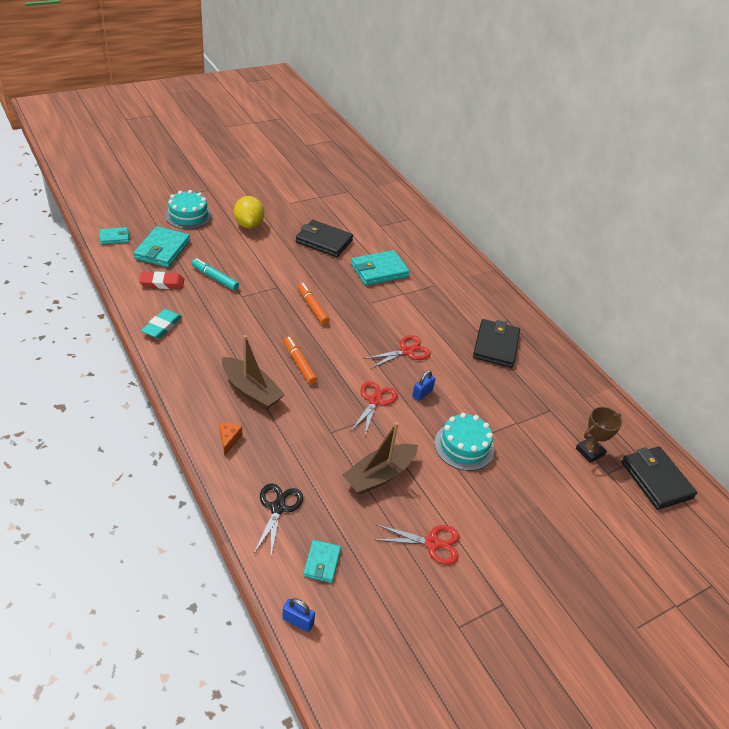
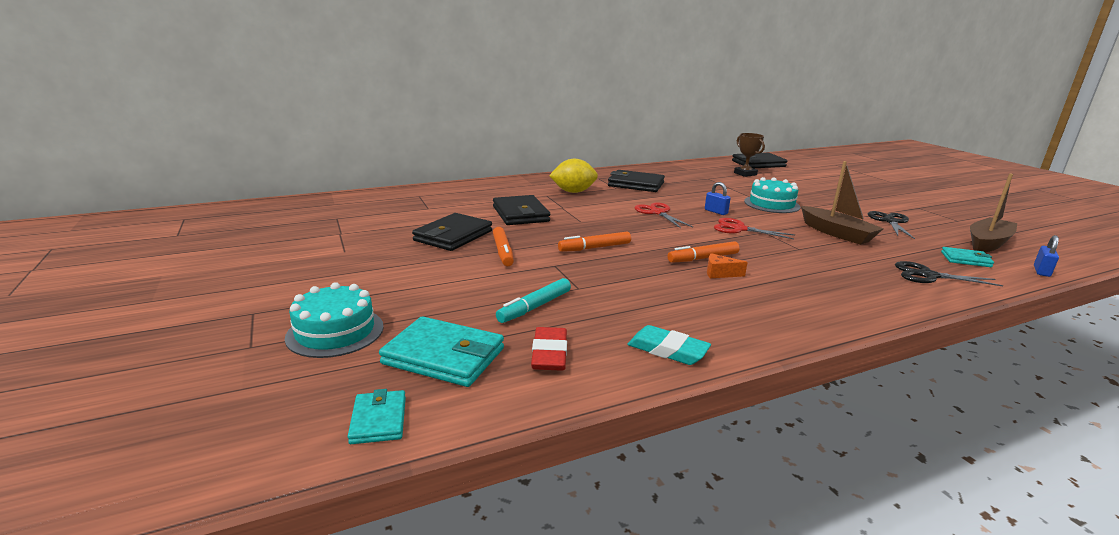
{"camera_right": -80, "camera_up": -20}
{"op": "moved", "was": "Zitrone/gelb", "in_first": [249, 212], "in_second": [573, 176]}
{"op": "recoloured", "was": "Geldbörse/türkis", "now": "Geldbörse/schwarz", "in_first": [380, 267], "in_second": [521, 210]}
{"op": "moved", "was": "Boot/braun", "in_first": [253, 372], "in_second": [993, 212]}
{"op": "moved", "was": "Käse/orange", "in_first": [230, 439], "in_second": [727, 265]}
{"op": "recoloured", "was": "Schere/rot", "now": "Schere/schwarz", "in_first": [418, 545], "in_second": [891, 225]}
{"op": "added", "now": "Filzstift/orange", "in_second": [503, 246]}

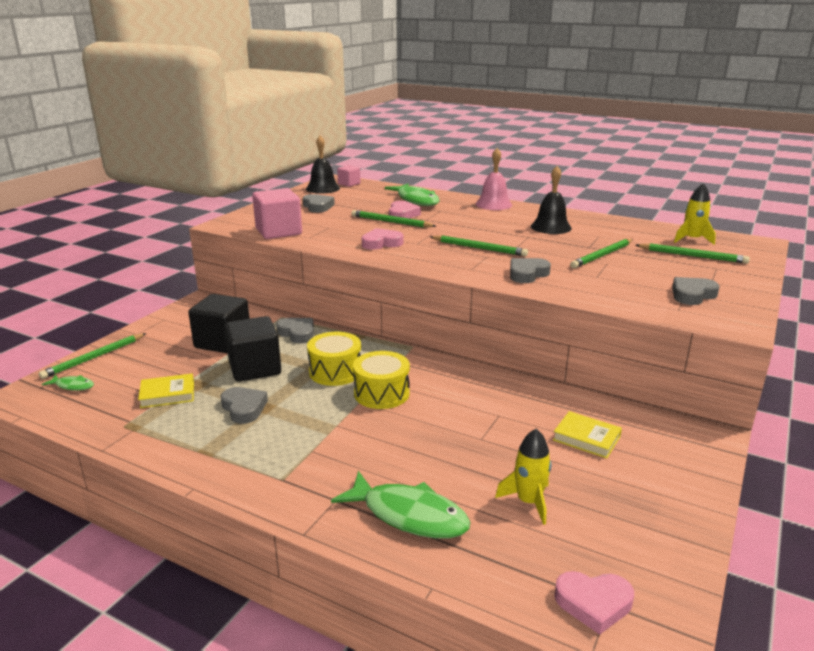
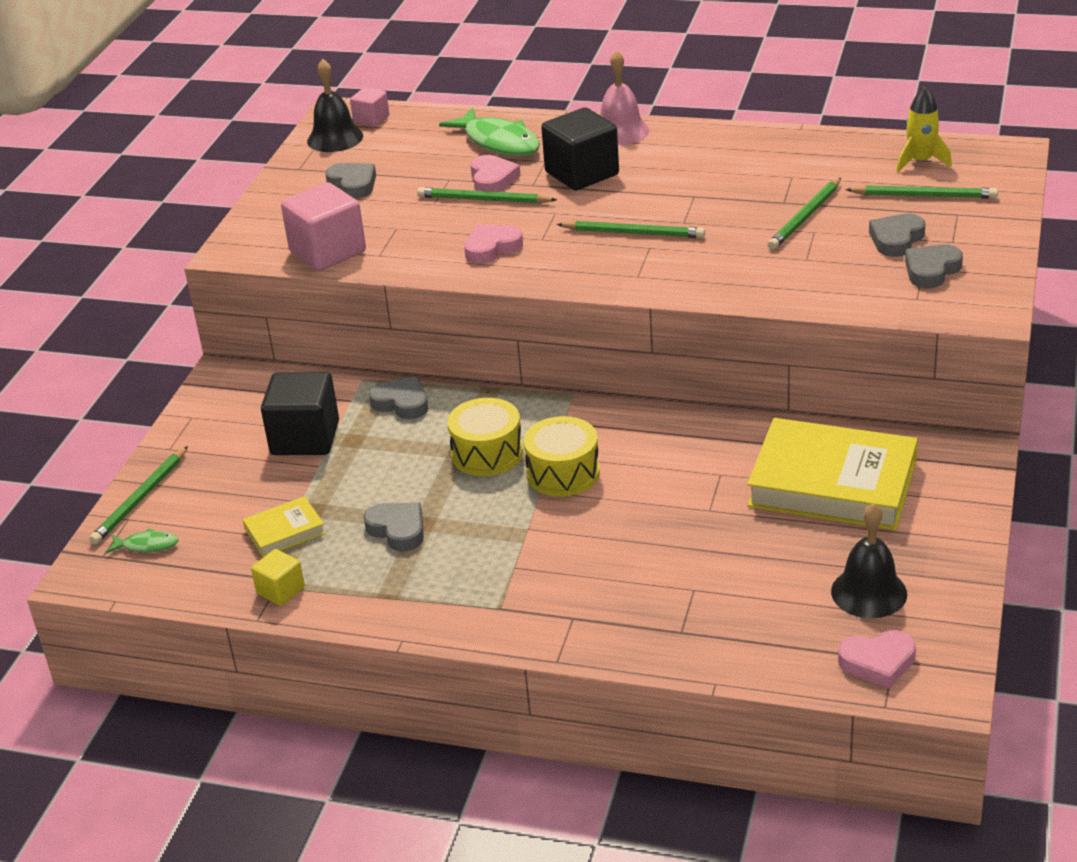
{"camera_right": -10, "camera_up": 10}
{"op": "moved", "was": "Glocke/schwarz", "in_first": [551, 200], "in_second": [869, 560]}
{"op": "moved", "was": "Herz/grau", "in_first": [530, 270], "in_second": [897, 235]}
{"op": "moved", "was": "Kubus/schwarz", "in_first": [252, 349], "in_second": [580, 149]}
{"op": "resized", "was": "Buch/gelb", "in_first": [587, 434], "in_second": [832, 474], "ratio": 2.18}
{"op": "removed", "was": "Rakete/gelb", "in_first": [523, 477]}
{"op": "removed", "was": "Fisch/grün", "in_first": [401, 505]}
{"op": "added", "now": "Kubus/gelb", "in_second": [278, 577]}

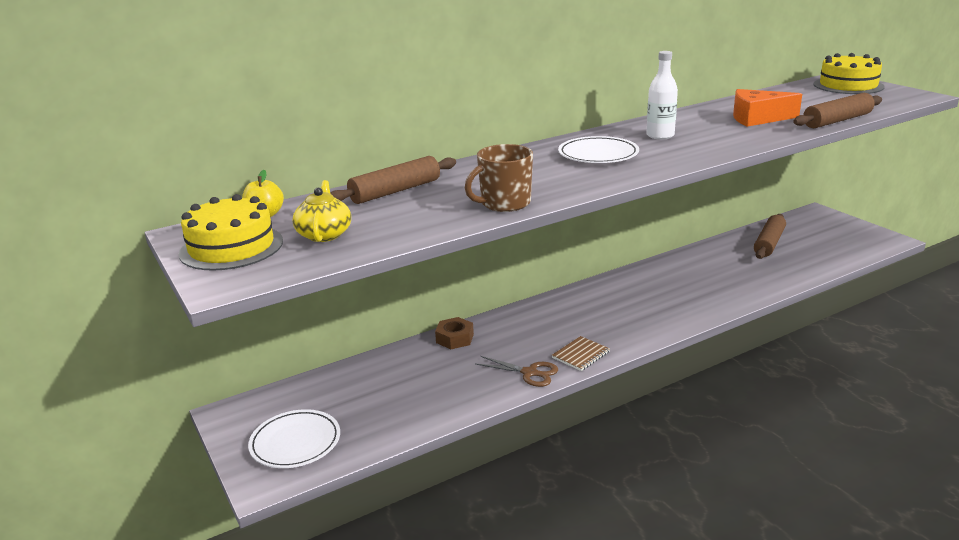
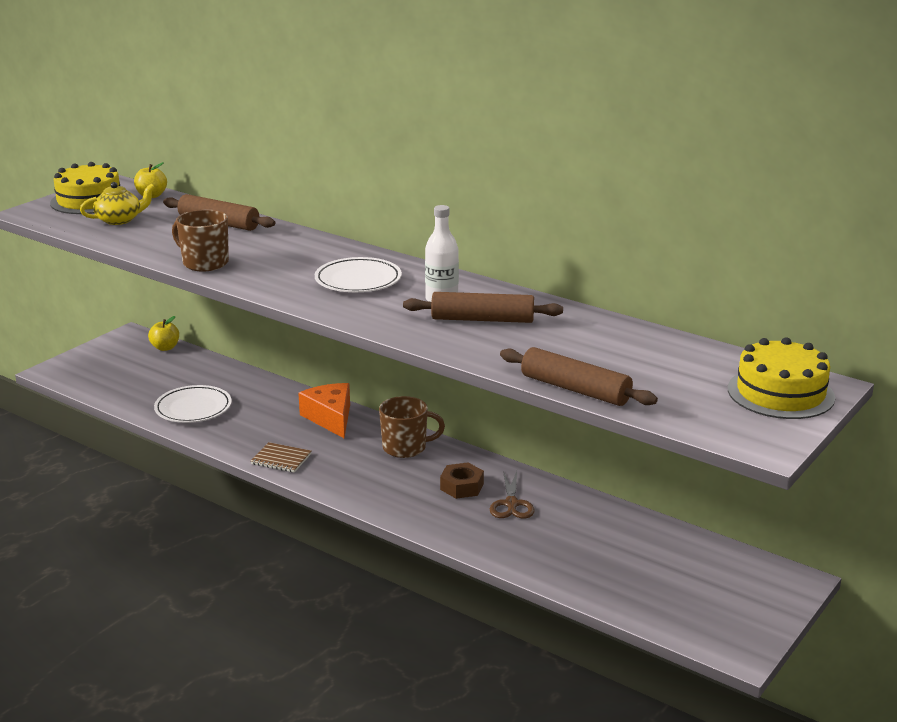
{"camera_right": 65, "camera_up": 0}
{"op": "moved", "was": "Käse/orange", "in_first": [767, 108], "in_second": [324, 410]}
{"op": "moved", "was": "Nudelholz/braun", "in_first": [770, 236], "in_second": [483, 307]}
{"op": "moved", "was": "Sechskantmutter/braun", "in_first": [454, 333], "in_second": [462, 480]}
{"op": "moved", "was": "Schere/braun", "in_first": [517, 371], "in_second": [512, 495]}
{"op": "moved", "was": "Teller/weiß", "in_first": [294, 438], "in_second": [193, 404]}
{"op": "added", "now": "Apfel/gelb", "in_second": [163, 333]}
{"op": "added", "now": "Tasse/braun", "in_second": [412, 427]}

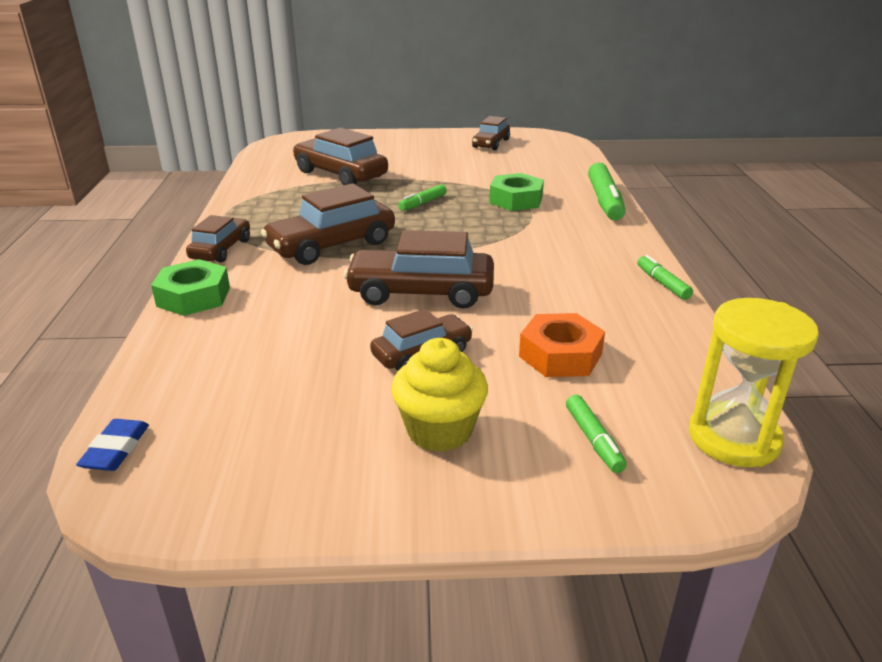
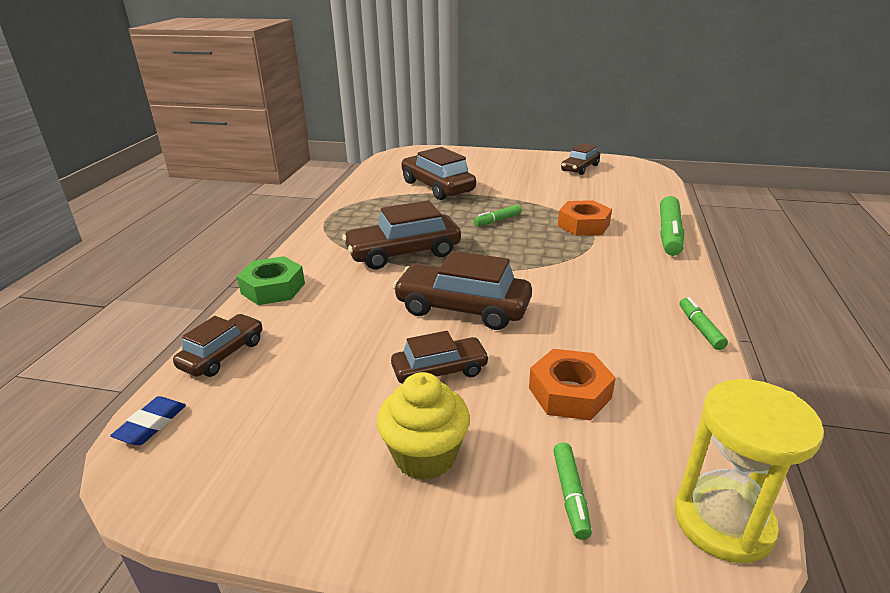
{"camera_right": 15, "camera_up": 0}
{"op": "recoloured", "was": "Sechskantmutter/grün", "now": "Sechskantmutter/orange", "in_first": [516, 192], "in_second": [585, 218]}
{"op": "moved", "was": "Auto/braun", "in_first": [218, 239], "in_second": [217, 345]}

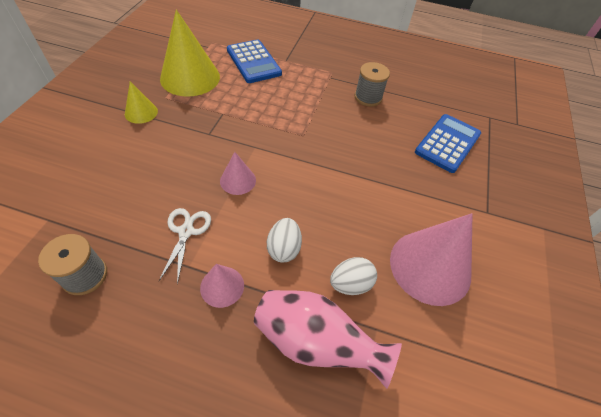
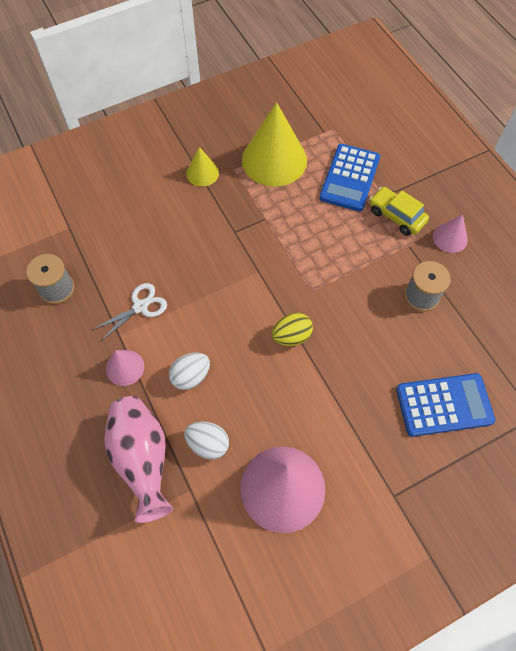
{"camera_right": 50, "camera_up": 10}
{"op": "moved", "was": "Kegel/rosa", "in_first": [238, 173], "in_second": [450, 233]}
{"op": "added", "now": "Auto/gelb", "in_second": [399, 211]}
{"op": "added", "now": "Ei/gelb", "in_second": [292, 329]}

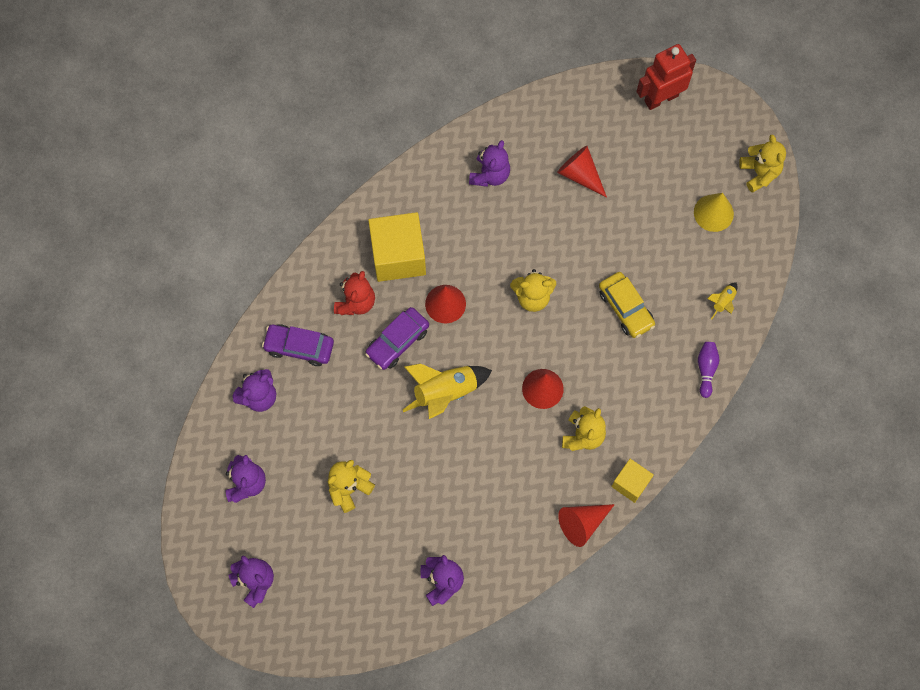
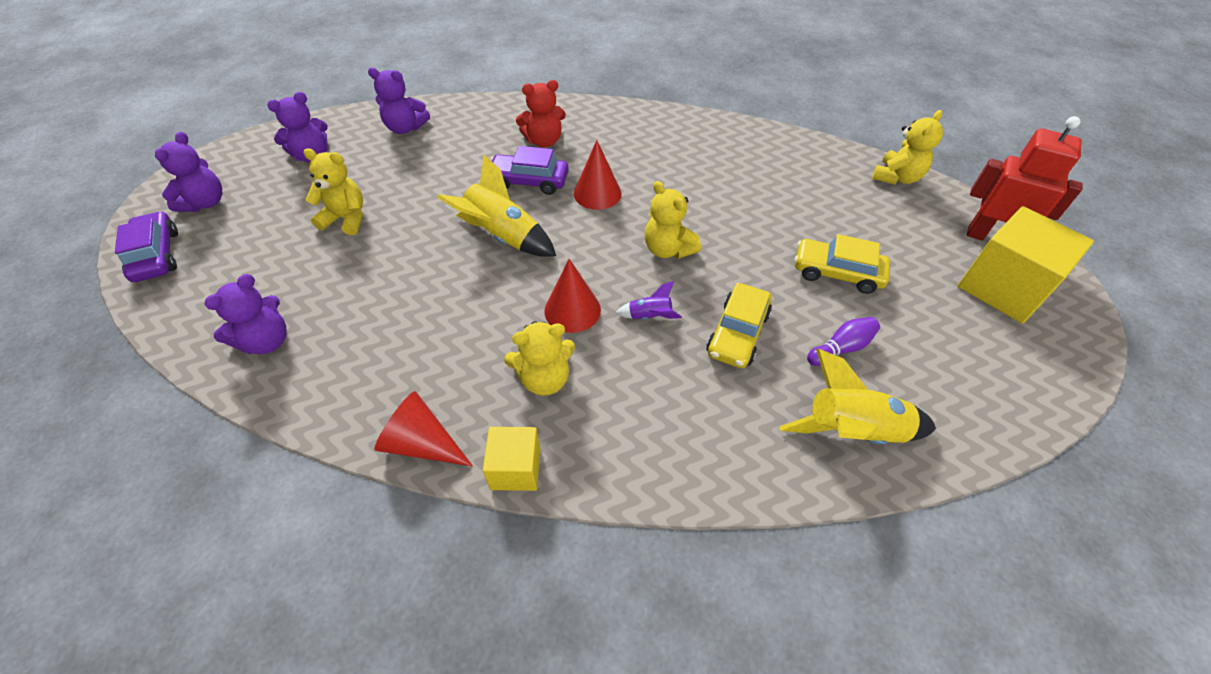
{"camera_right": 55, "camera_up": -20}
{"op": "moved", "was": "Teddybär/gelb", "in_first": [762, 163], "in_second": [907, 147]}
{"op": "removed", "was": "Teddybär/lila", "in_first": [489, 163]}
{"op": "removed", "was": "Kegel/rot", "in_first": [582, 171]}
{"op": "removed", "was": "Kegel/gelb", "in_first": [714, 212]}
{"op": "moved", "was": "Kubus/gelb", "in_first": [397, 247], "in_second": [1026, 265]}
{"op": "resized", "was": "Rakete/gelb", "in_first": [722, 301], "in_second": [858, 397], "ratio": 2.03}
{"op": "moved", "was": "Auto/lila", "in_first": [298, 345], "in_second": [146, 246]}
{"op": "moved", "was": "Bowlingkegel/lila", "in_first": [708, 370], "in_second": [843, 341]}
{"op": "added", "now": "Auto/gelb", "in_second": [842, 264]}
{"op": "added", "now": "Rakete/lila", "in_second": [649, 300]}

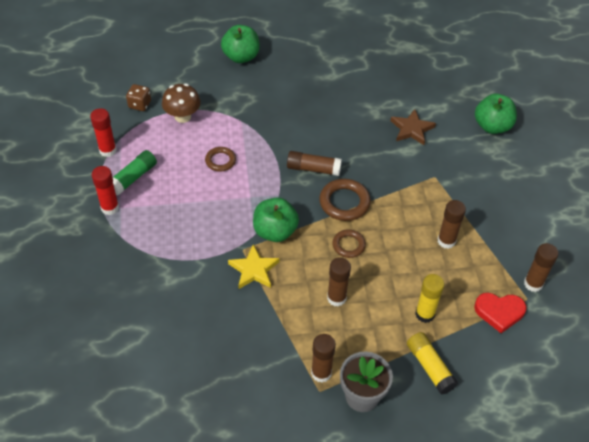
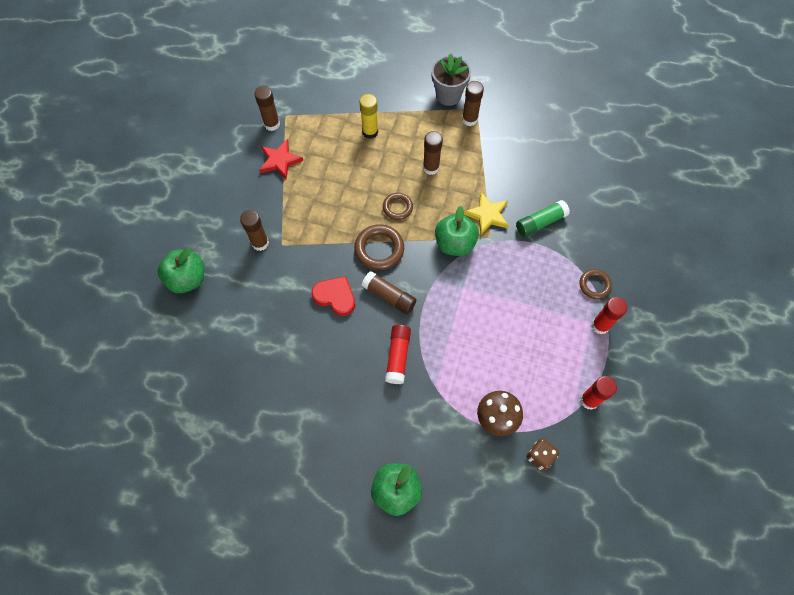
{"camera_right": -155, "camera_up": 15}
{"op": "removed", "was": "Stern/braun", "in_first": [413, 127]}
{"op": "moved", "was": "Ring/braun", "in_first": [220, 159], "in_second": [595, 284]}
{"op": "moved", "was": "Klebestift/grün", "in_first": [135, 173], "in_second": [543, 218]}
{"op": "moved", "was": "Klebestift/braun", "in_first": [452, 224], "in_second": [254, 230]}
{"op": "moved", "was": "Herz/rot", "in_first": [500, 313], "in_second": [333, 296]}
{"op": "removed", "was": "Klebestift/gelb", "in_first": [432, 363]}
{"op": "added", "now": "Stern/rot", "in_second": [281, 159]}
{"op": "added", "now": "Klebestift/rot", "in_second": [398, 354]}

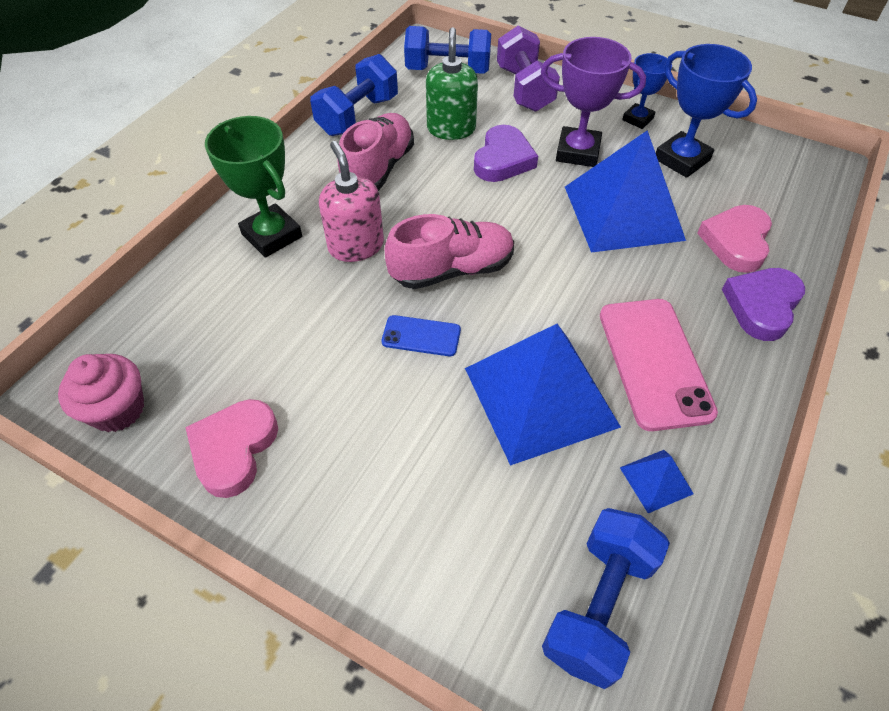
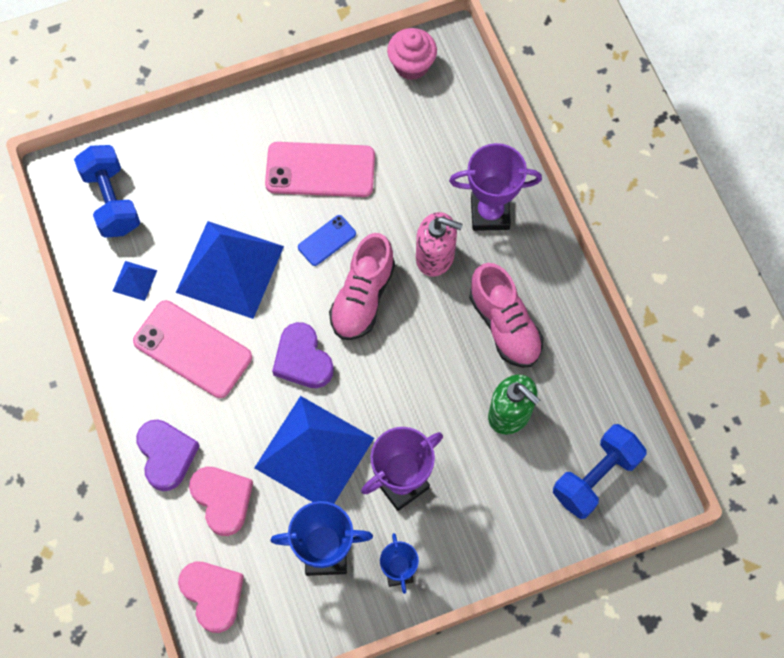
{"camera_right": 130, "camera_up": 15}
{"op": "removed", "was": "Hantel/lila", "in_first": [528, 68]}
{"op": "removed", "was": "Hantel/blau", "in_first": [354, 95]}
{"op": "recoloured", "was": "Pokal/grün", "now": "Pokal/lila", "in_first": [253, 187], "in_second": [495, 187]}
{"op": "moved", "was": "Herz/lila", "in_first": [506, 153], "in_second": [303, 355]}
{"op": "moved", "was": "Herz/rosa", "in_first": [231, 448], "in_second": [211, 597]}
{"op": "added", "now": "Handy/rosa", "in_second": [320, 169]}

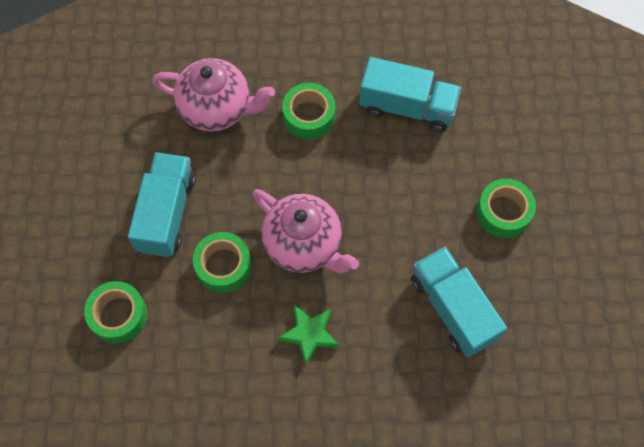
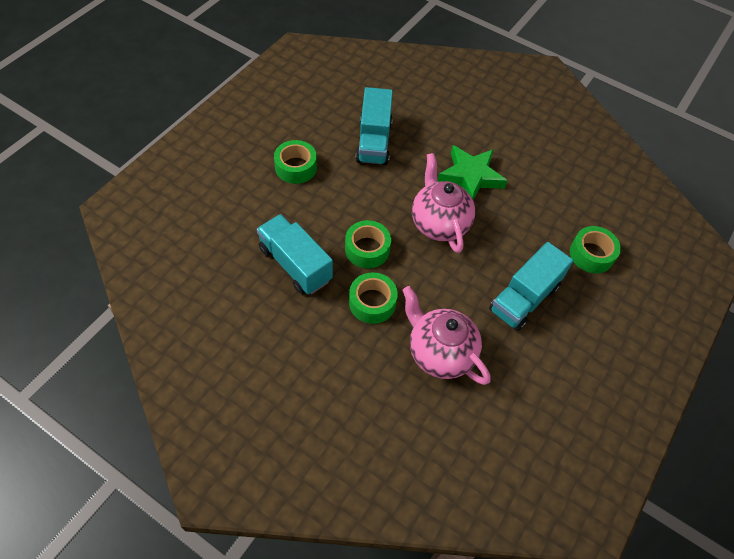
{"camera_right": -150, "camera_up": -10}
{"op": "moved", "was": "Klebeband/grün", "in_first": [222, 262], "in_second": [368, 244]}
{"op": "resized", "was": "Stern/grün", "in_first": [308, 335], "in_second": [473, 172], "ratio": 1.53}

